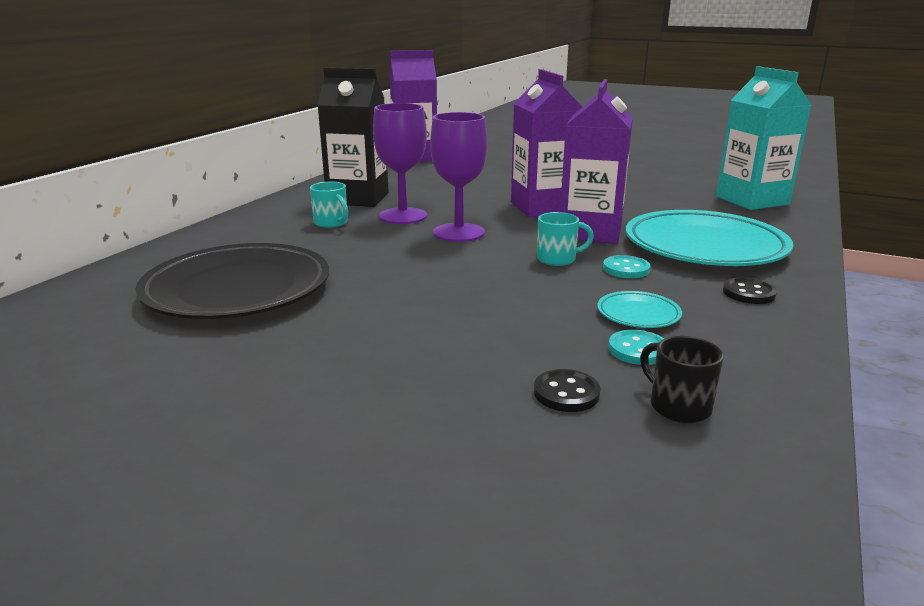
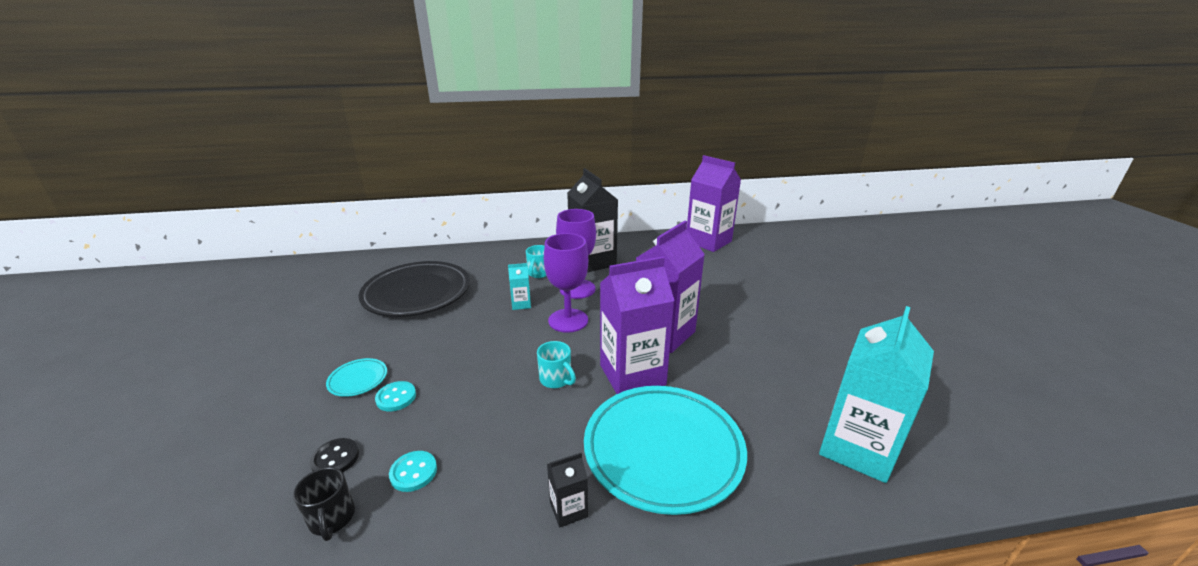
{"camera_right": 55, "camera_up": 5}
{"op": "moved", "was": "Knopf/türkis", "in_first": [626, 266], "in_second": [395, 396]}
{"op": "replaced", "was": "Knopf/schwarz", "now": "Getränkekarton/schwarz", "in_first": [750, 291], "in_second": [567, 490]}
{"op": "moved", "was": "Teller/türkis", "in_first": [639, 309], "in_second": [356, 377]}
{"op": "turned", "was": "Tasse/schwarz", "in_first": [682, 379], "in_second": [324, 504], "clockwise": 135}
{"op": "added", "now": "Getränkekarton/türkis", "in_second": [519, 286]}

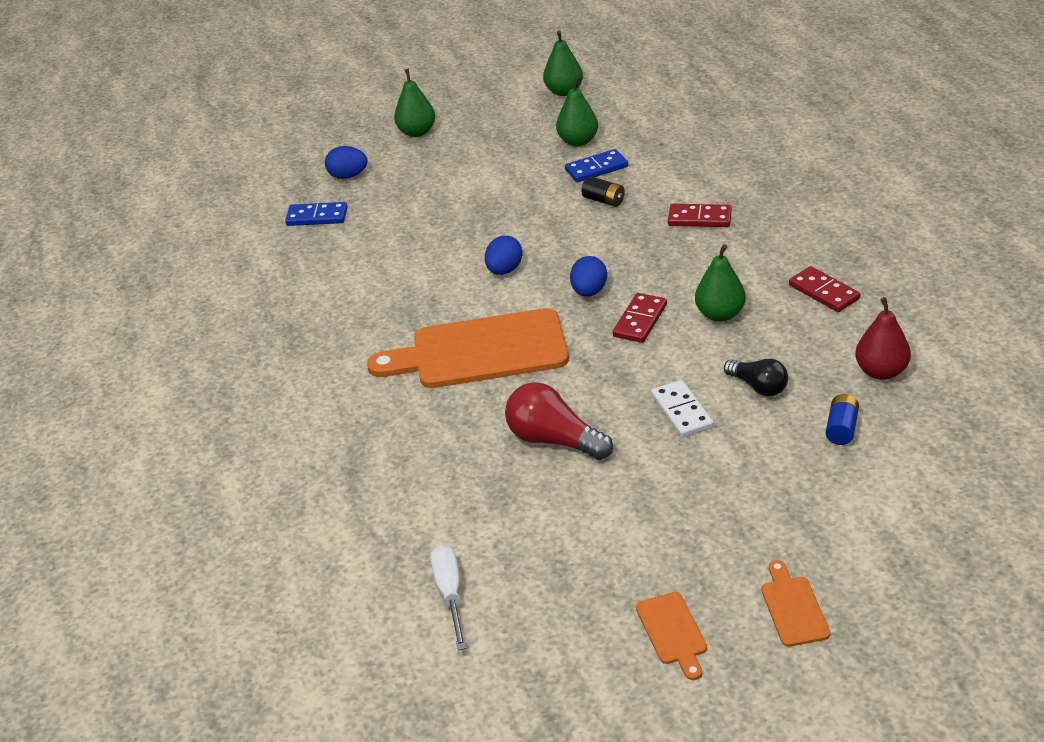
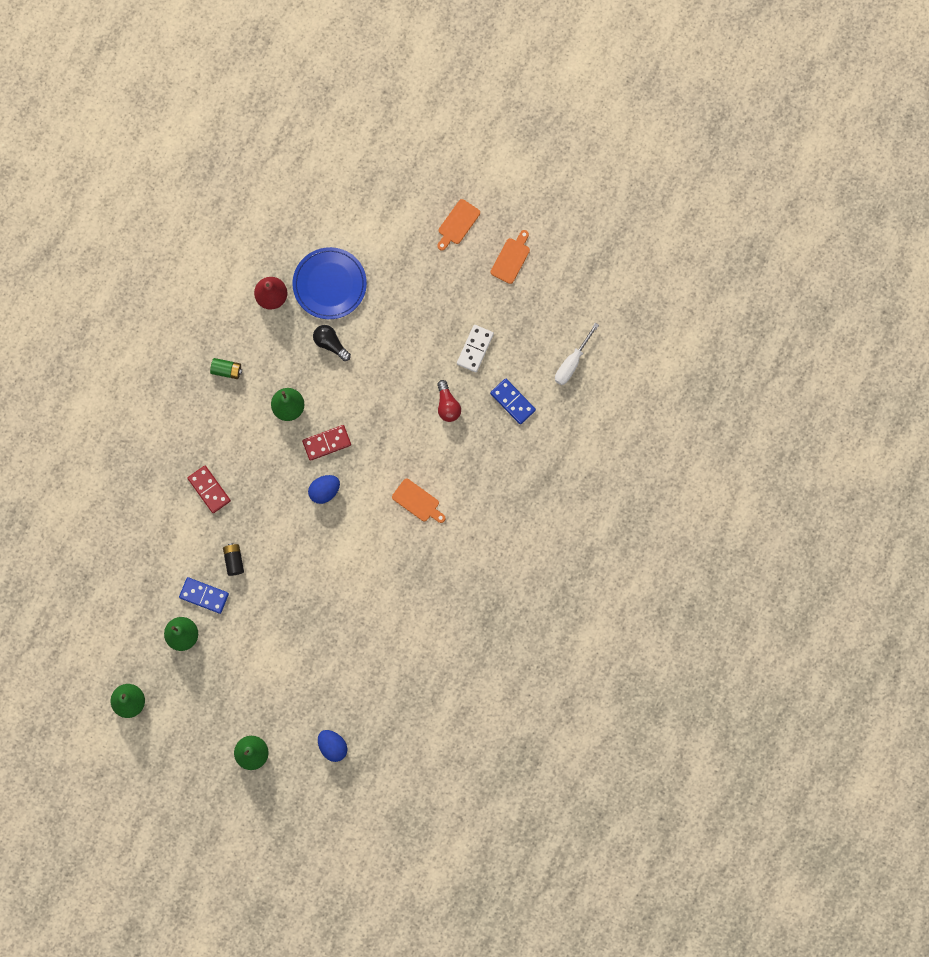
{"camera_right": -140, "camera_up": 40}
{"op": "moved", "was": "Dominostein/blau", "in_first": [316, 214], "in_second": [513, 401]}
{"op": "removed", "was": "Ei/blau", "in_first": [504, 255]}
{"op": "replaced", "was": "Dominostein/rot", "now": "Batterie/grün", "in_first": [824, 289], "in_second": [226, 368]}
{"op": "resized", "was": "Schneidebrett/orange", "in_first": [468, 348], "in_second": [418, 501], "ratio": 0.44}
{"op": "turned", "was": "Glühbirne/schwarz", "in_first": [756, 377], "in_second": [332, 343], "clockwise": -45}
{"op": "moved", "was": "Dominostein/weiß", "in_first": [682, 409], "in_second": [475, 348]}
{"op": "resized", "was": "Glühbirne/rot", "in_first": [559, 421], "in_second": [449, 401], "ratio": 0.64}
{"op": "replaced", "was": "Batterie/blau", "now": "Teller/blau", "in_first": [842, 419], "in_second": [330, 283]}

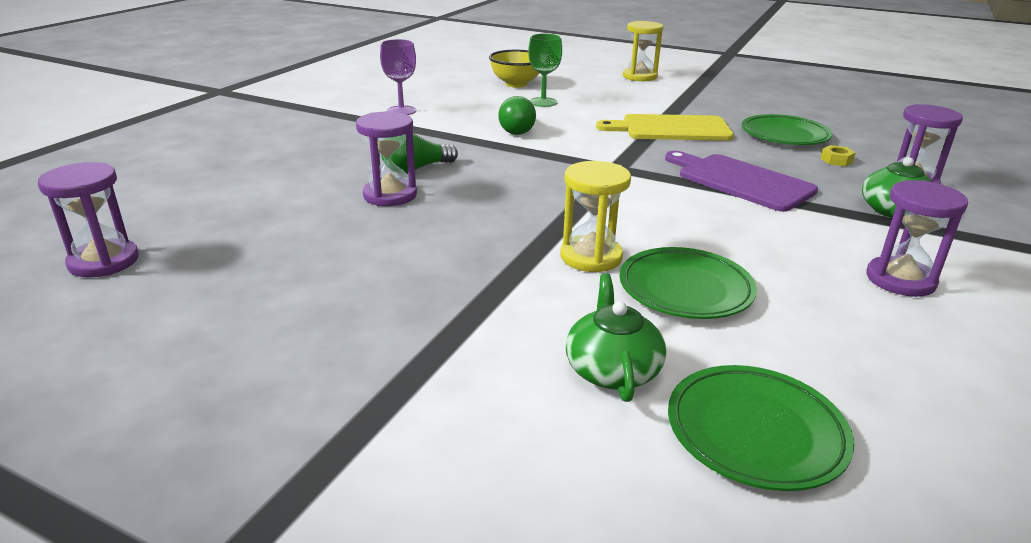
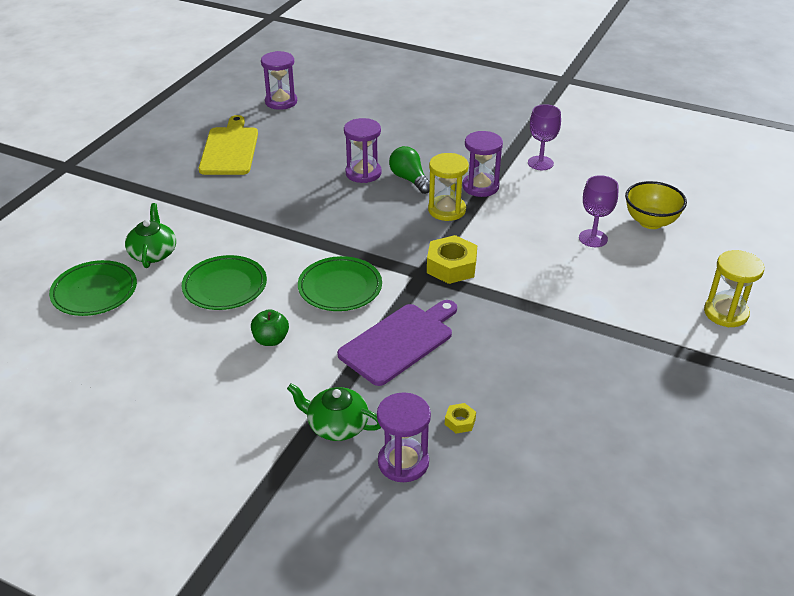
{"camera_right": 90, "camera_up": 10}
{"op": "recoloured", "was": "Kelch/grün", "now": "Kelch/lila", "in_first": [545, 70], "in_second": [598, 211]}
{"op": "removed", "was": "Glühbirne/grün", "in_first": [517, 115]}
{"op": "moved", "was": "Schneidebrett/gelb", "in_first": [665, 127], "in_second": [228, 145]}
{"op": "moved", "was": "Teller/grün", "in_first": [787, 129], "in_second": [340, 283]}
{"op": "moved", "was": "Sanduhr/gelb", "in_first": [595, 217], "in_second": [448, 187]}
{"op": "moved", "was": "Sanduhr/lila", "in_first": [917, 238], "in_second": [482, 164]}
{"op": "turned", "was": "Teekanne/grün", "in_first": [616, 337], "in_second": [150, 235], "clockwise": -90}
{"op": "added", "now": "Sechskantmutter/gelb", "in_second": [452, 259]}
{"op": "added", "now": "Apfel/grün", "in_second": [270, 327]}

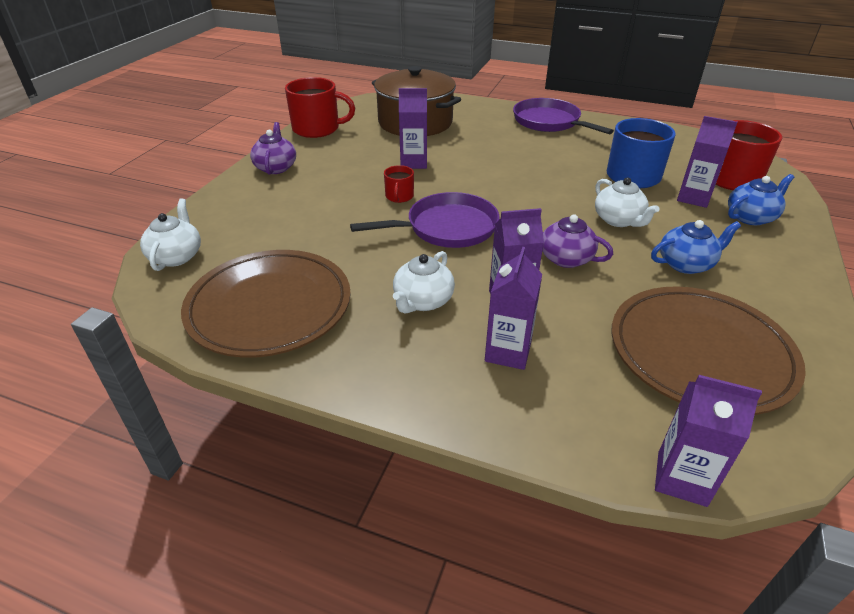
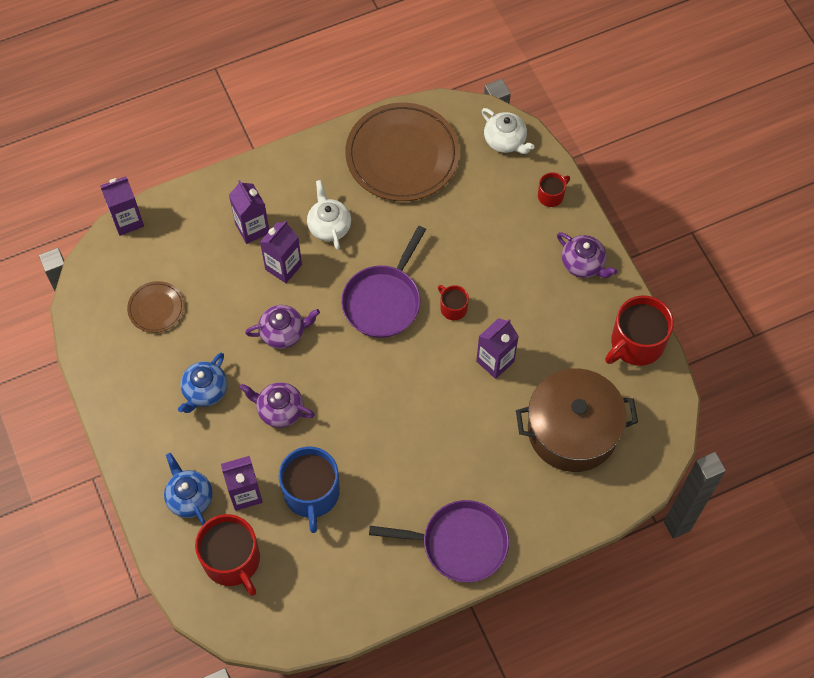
{"camera_right": 135, "camera_up": 25}
{"op": "turned", "was": "Teekanne/blau", "in_first": [761, 199], "in_second": [188, 489], "clockwise": 135}
{"op": "recoloured", "was": "Teekanne/weiß", "now": "Teekanne/lila", "in_first": [627, 202], "in_second": [277, 405]}
{"op": "resized", "was": "Teller/braun", "in_first": [708, 351], "in_second": [155, 307], "ratio": 0.47}
{"op": "added", "now": "Tasse/rot", "in_second": [554, 189]}

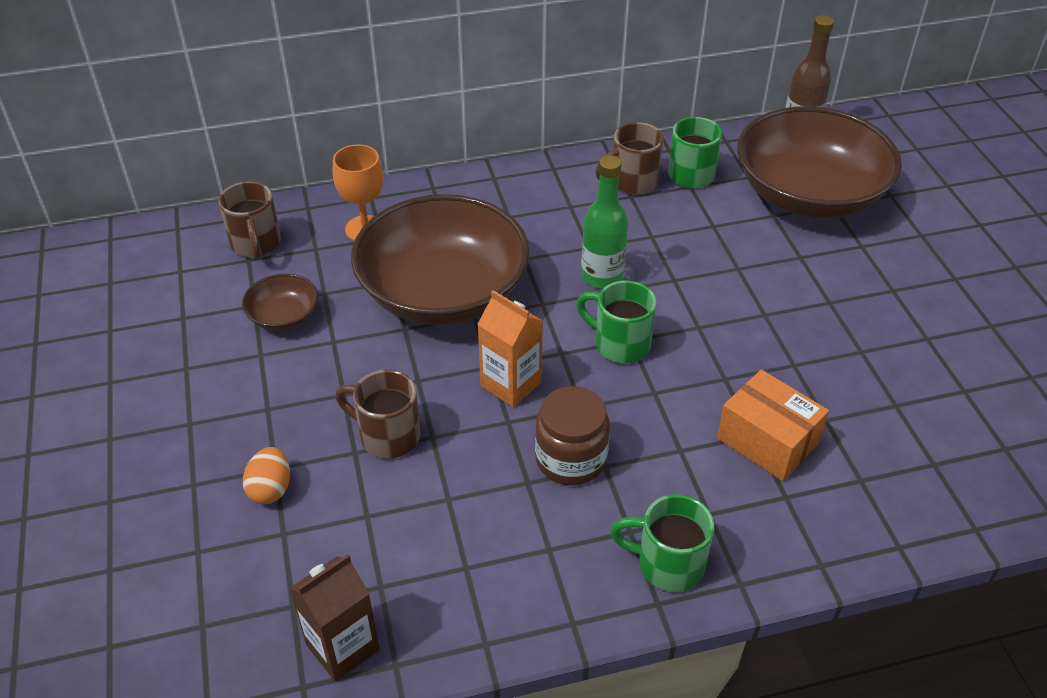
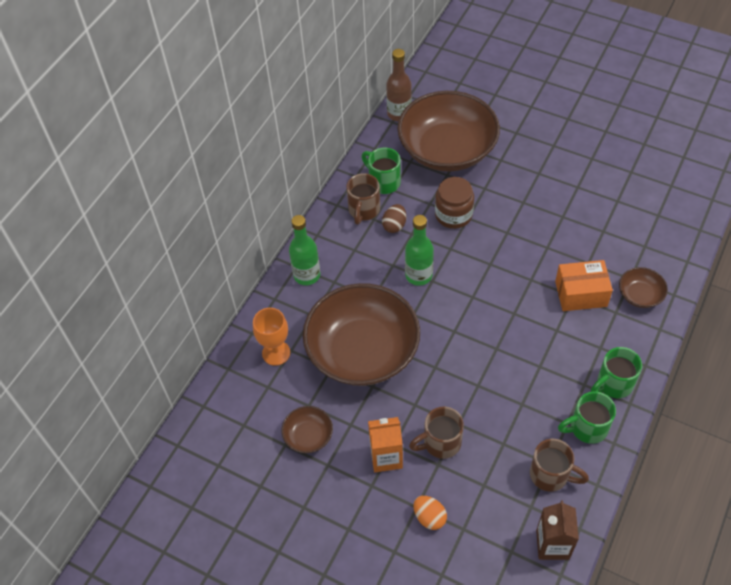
{"camera_right": -45, "camera_up": 10}
{"op": "moved", "was": "Tasse/braun", "in_first": [250, 220], "in_second": [559, 465]}
{"op": "moved", "was": "Tasse/grün", "in_first": [616, 322], "in_second": [587, 417]}
{"op": "moved", "was": "Getränkekarton/orange", "in_first": [510, 348], "in_second": [385, 444]}
{"op": "moved", "was": "Einmachglas/braun", "in_first": [572, 435], "in_second": [454, 203]}
{"op": "added", "now": "Ei/braun", "in_second": [394, 218]}
{"op": "added", "now": "Flasche/grün", "in_second": [304, 250]}
{"op": "added", "now": "Schüssel/braun", "in_second": [643, 287]}

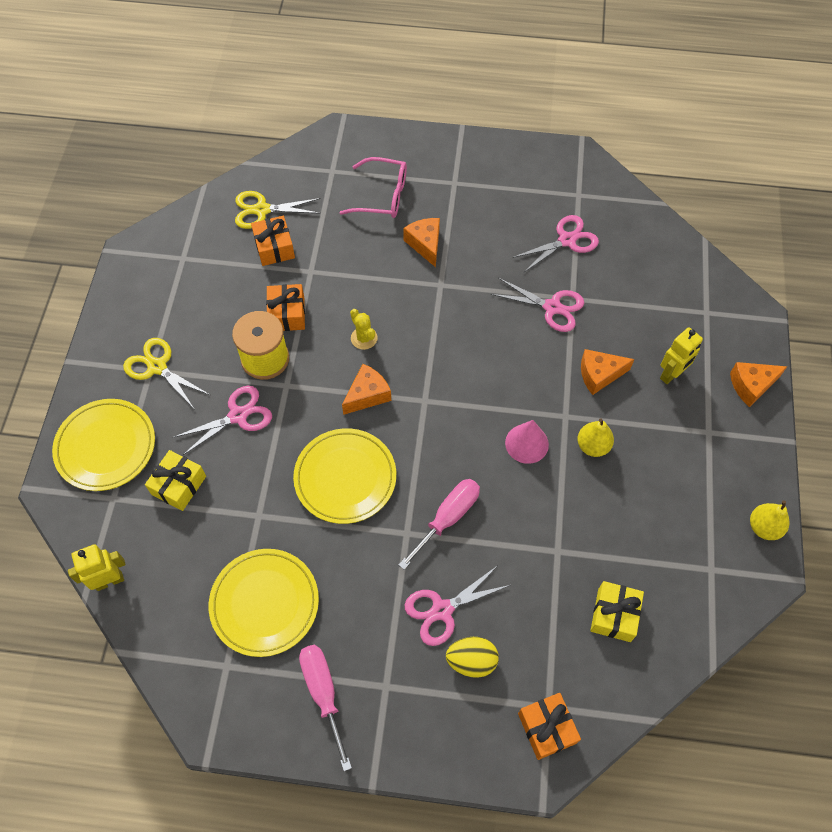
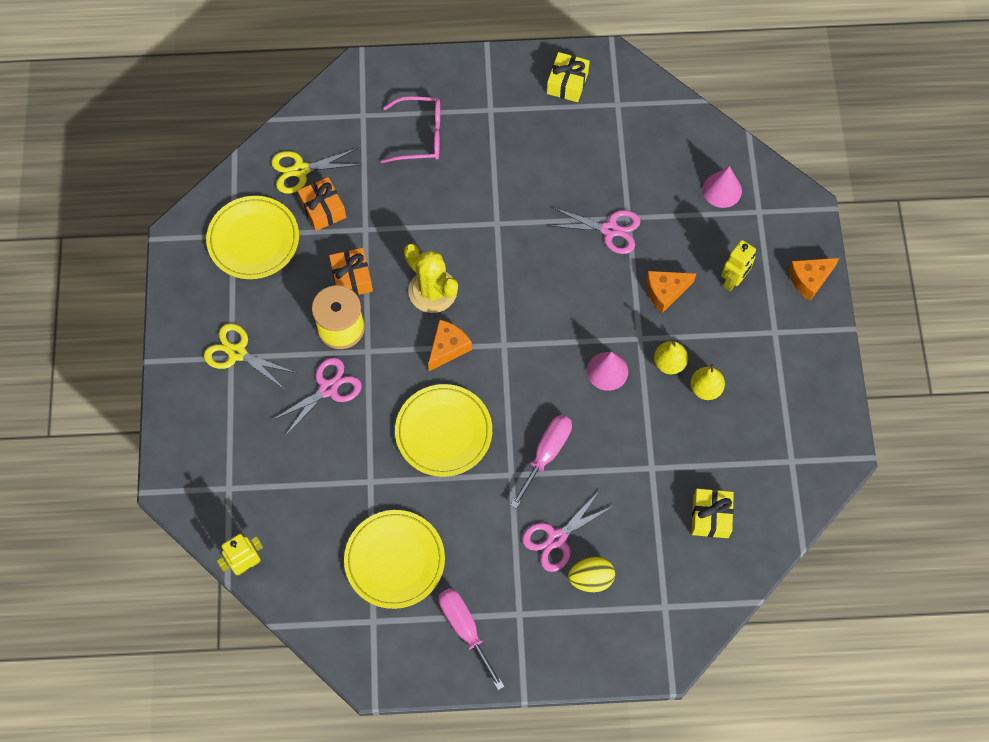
{"camera_right": -10, "camera_up": 5}
{"op": "removed", "was": "Schere/rosa", "in_first": [555, 243]}
{"op": "removed", "was": "Käse/orange", "in_first": [421, 242]}
{"op": "resized", "was": "Kaktus/gelb", "in_first": [364, 329], "in_second": [431, 278], "ratio": 1.84}
{"op": "moved", "was": "Teller/gelb", "in_first": [103, 445], "in_second": [252, 237]}
{"op": "moved", "was": "Geschenk/gelb", "in_first": [175, 480], "in_second": [568, 77]}
{"op": "moved", "was": "Birne/gelb", "in_first": [769, 520], "in_second": [707, 382]}
{"op": "removed", "was": "Geschenk/orange", "in_first": [549, 726]}
{"op": "added", "now": "Kegel/rosa", "in_second": [722, 187]}

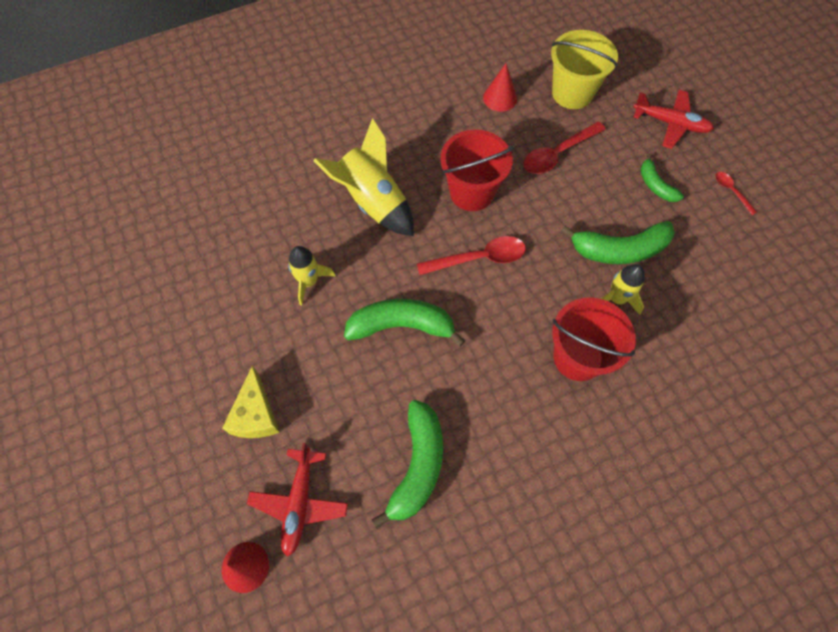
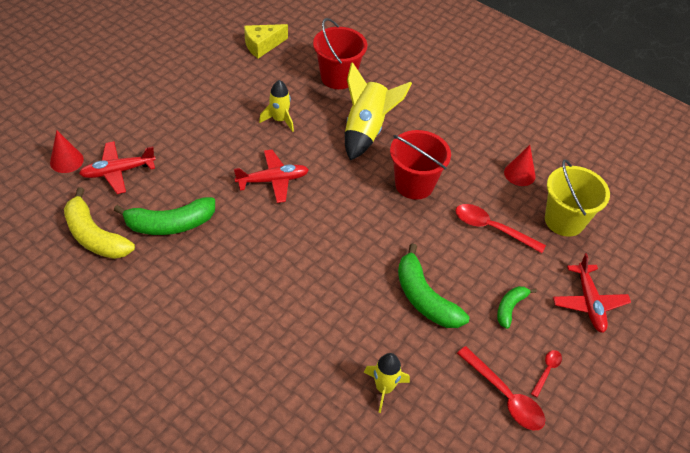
{"camera_right": 60, "camera_up": -15}
{"op": "moved", "was": "Löffel/rot", "in_first": [471, 255], "in_second": [501, 388]}
{"op": "moved", "was": "Rakete/gelb", "in_first": [623, 289], "in_second": [387, 383]}
{"op": "moved", "was": "Eimer/rot", "in_first": [594, 339], "in_second": [340, 53]}
{"op": "replaced", "was": "Banane/grün", "now": "Flugzeug/rot", "in_first": [404, 323], "in_second": [271, 176]}
{"op": "moved", "was": "Käse/gelb", "in_first": [251, 402], "in_second": [266, 41]}
{"op": "added", "now": "Banane/gelb", "in_second": [99, 223]}

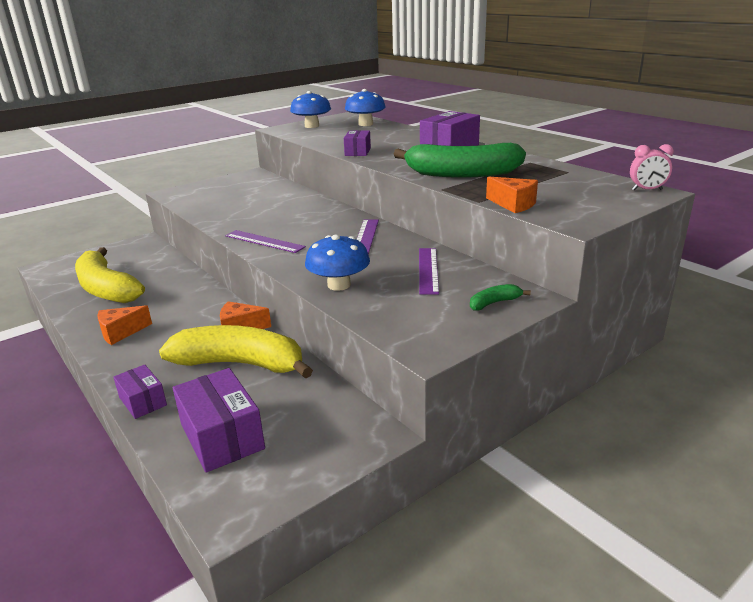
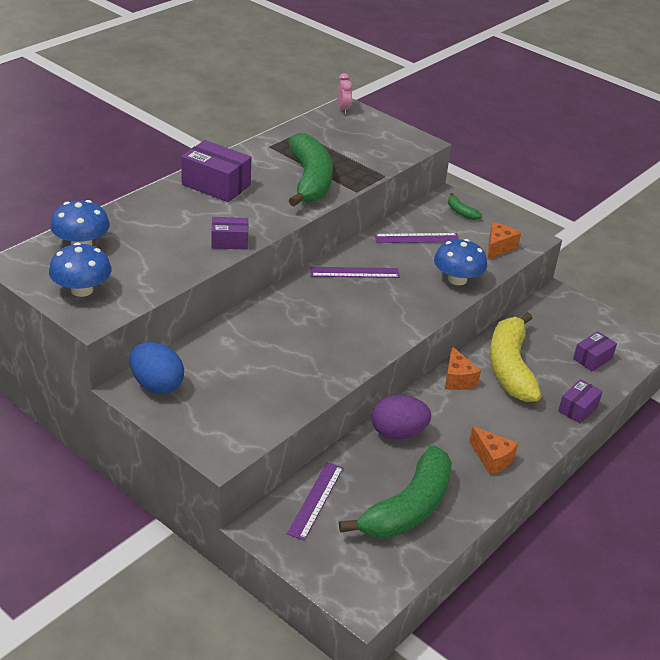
{"camera_right": -105, "camera_up": 10}
{"op": "moved", "was": "Käse/orange", "in_first": [512, 194], "in_second": [504, 240]}
{"op": "moved", "was": "Lineal/lila", "in_first": [265, 241], "in_second": [315, 501]}
{"op": "recoloured", "was": "Banane/gelb", "now": "Banane/grün", "in_first": [110, 275], "in_second": [395, 492]}
{"op": "resized", "was": "Schachtel/lila", "in_first": [219, 420], "in_second": [595, 351], "ratio": 0.59}
{"op": "added", "now": "Ei/blau", "in_second": [157, 368]}
{"op": "added", "now": "Ei/lila", "in_second": [401, 417]}

